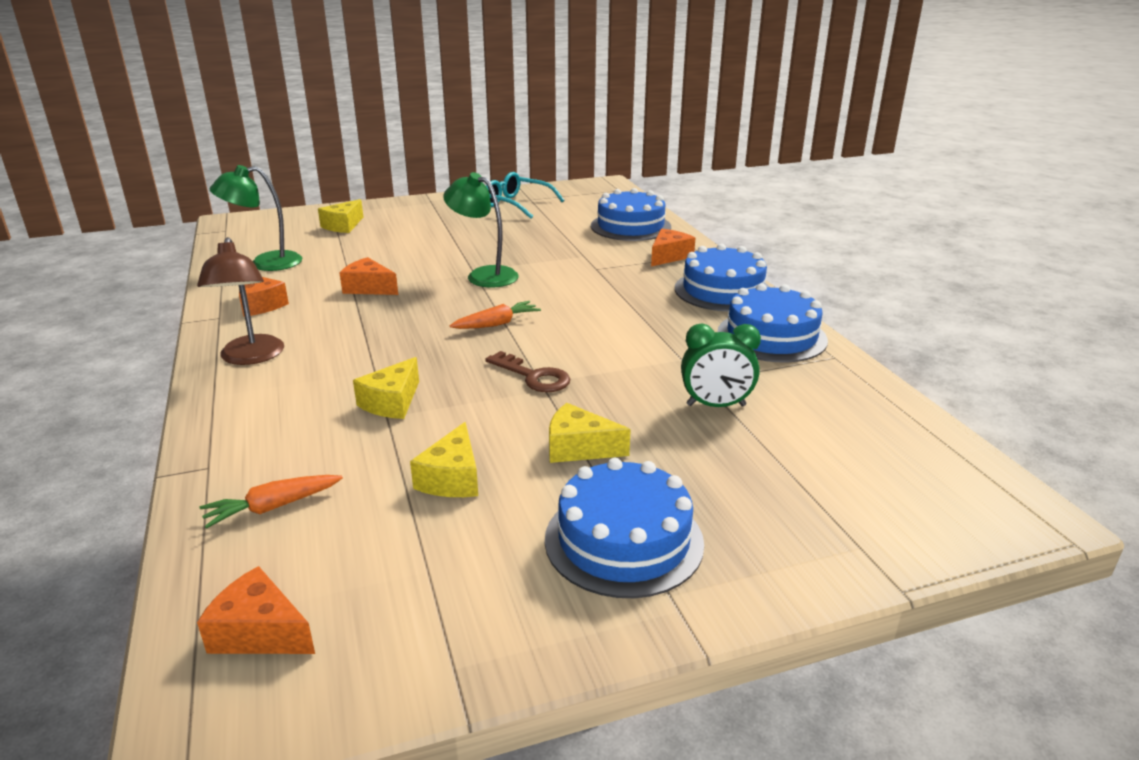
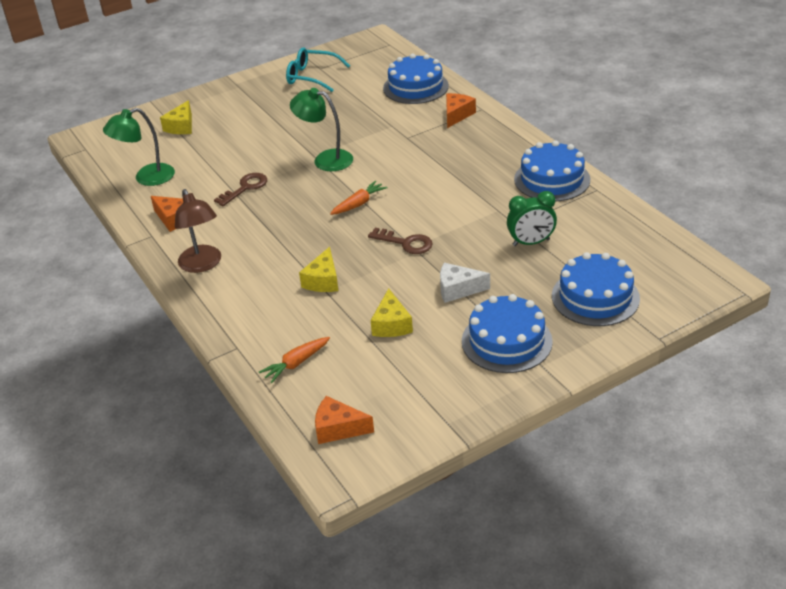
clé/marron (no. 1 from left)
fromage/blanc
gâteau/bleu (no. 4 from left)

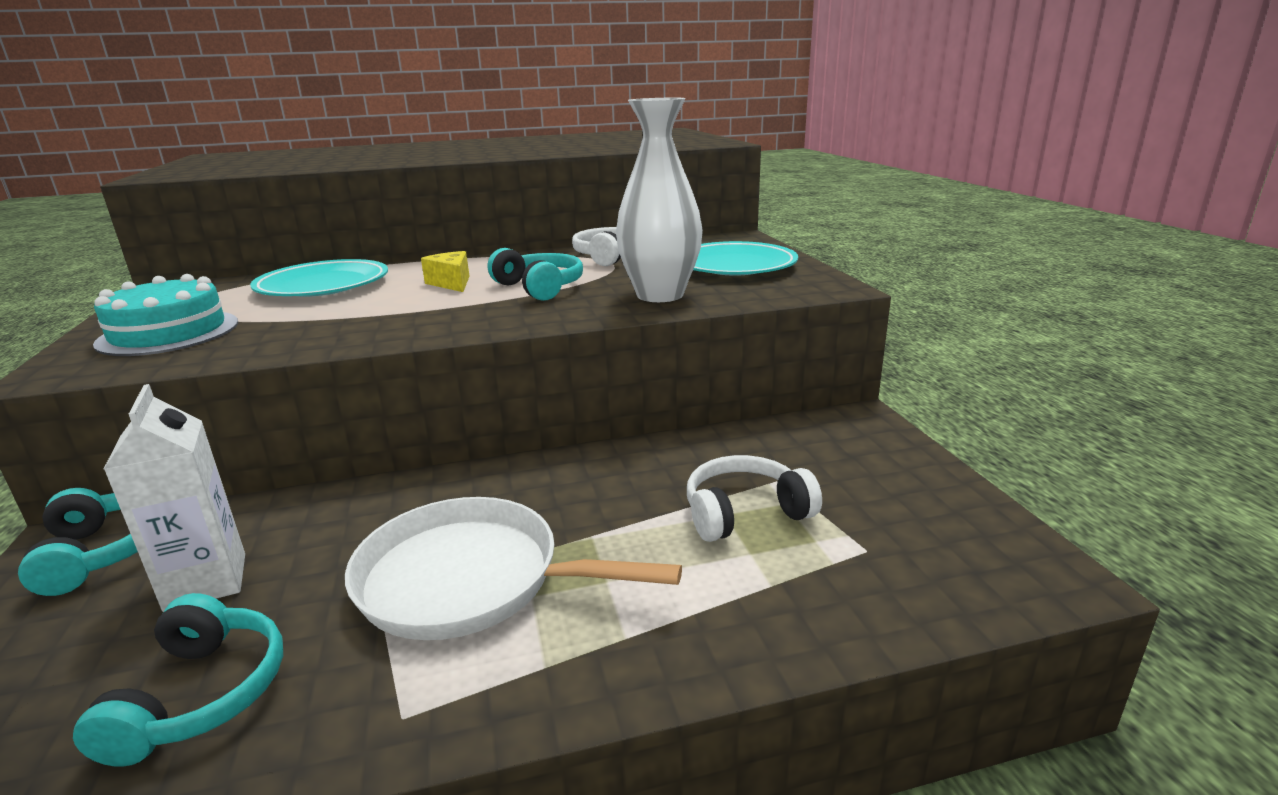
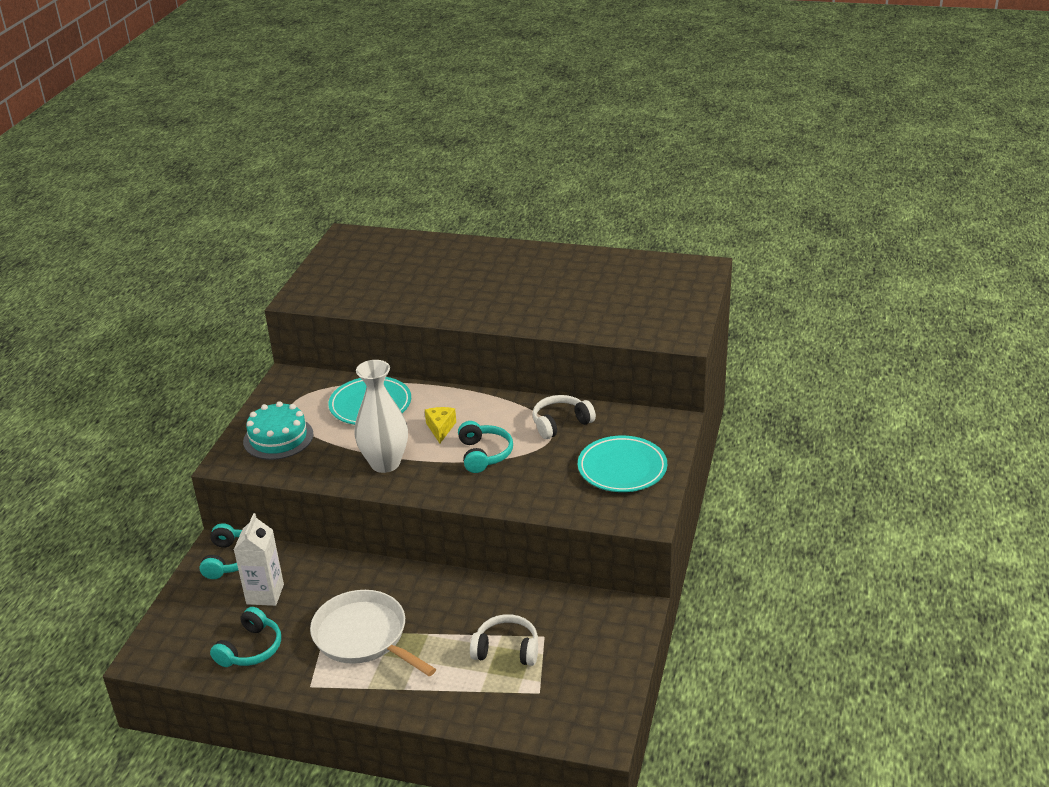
vase/blanc

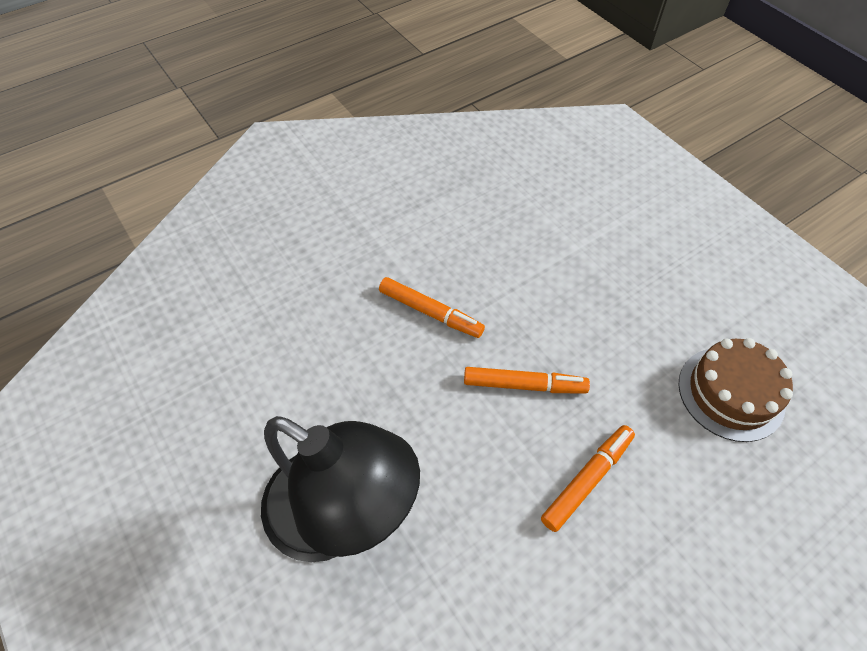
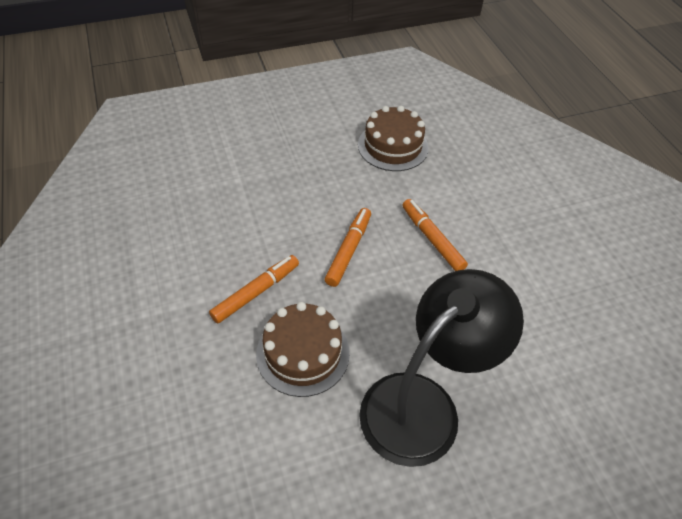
gâteau/marron (no. 1 from left)

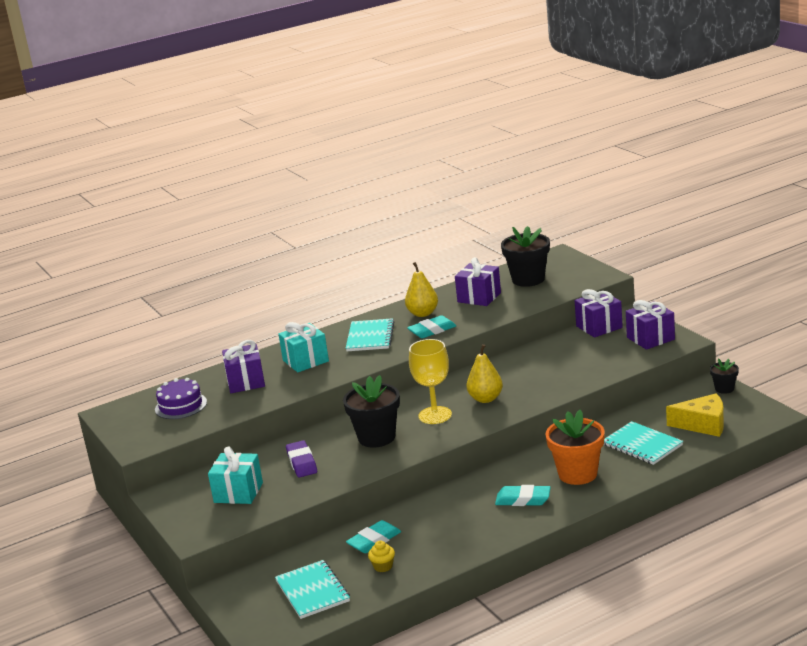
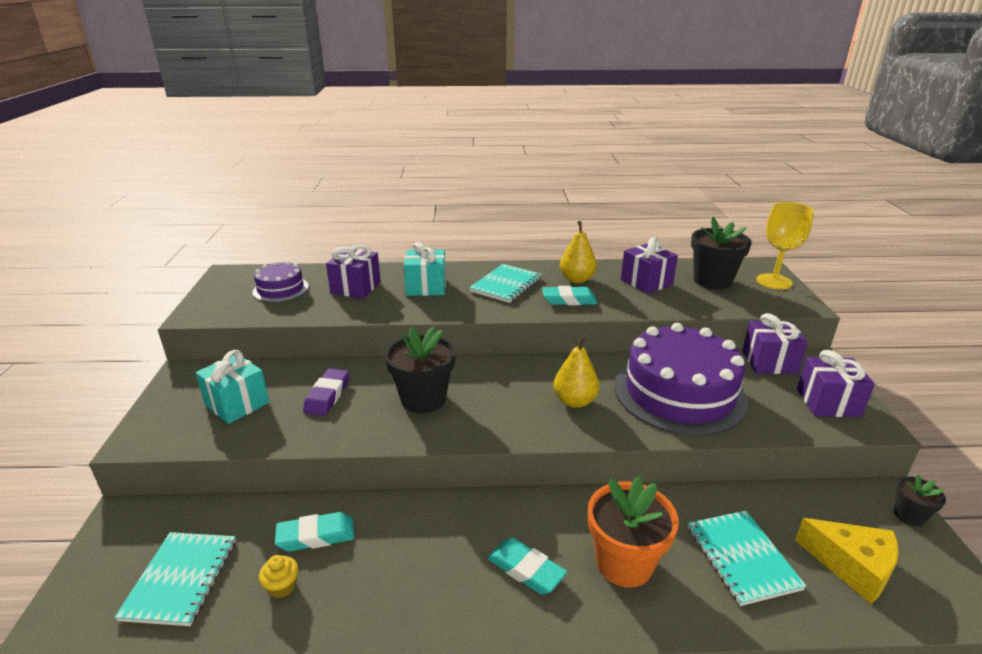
gâteau/violet (no. 2 from left)
verre à pied/jaune

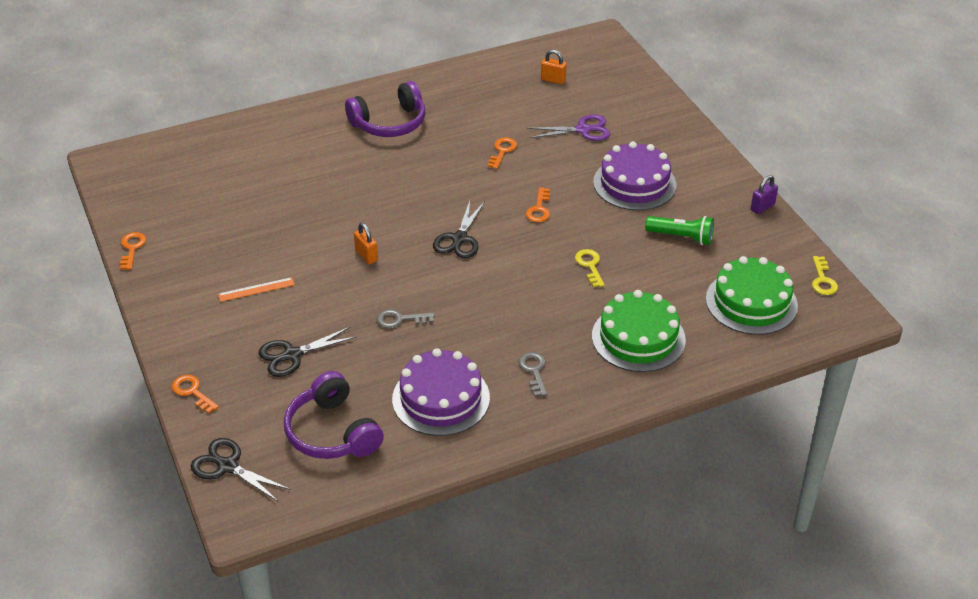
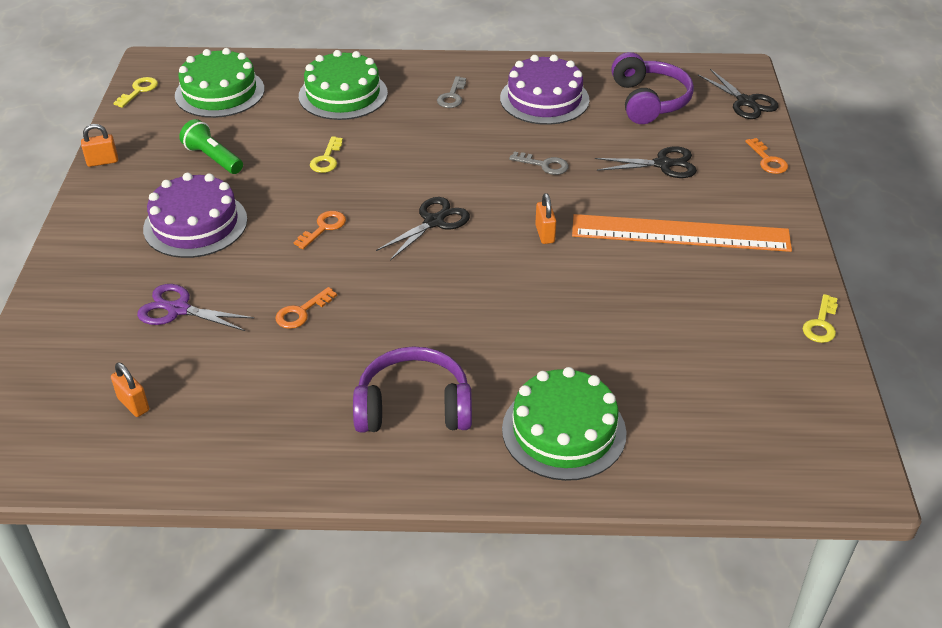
cadenas/orange (no. 1 from left)
gâteau/vert (no. 3 from left)
règle/orange
clé/jaune (no. 3 from left)

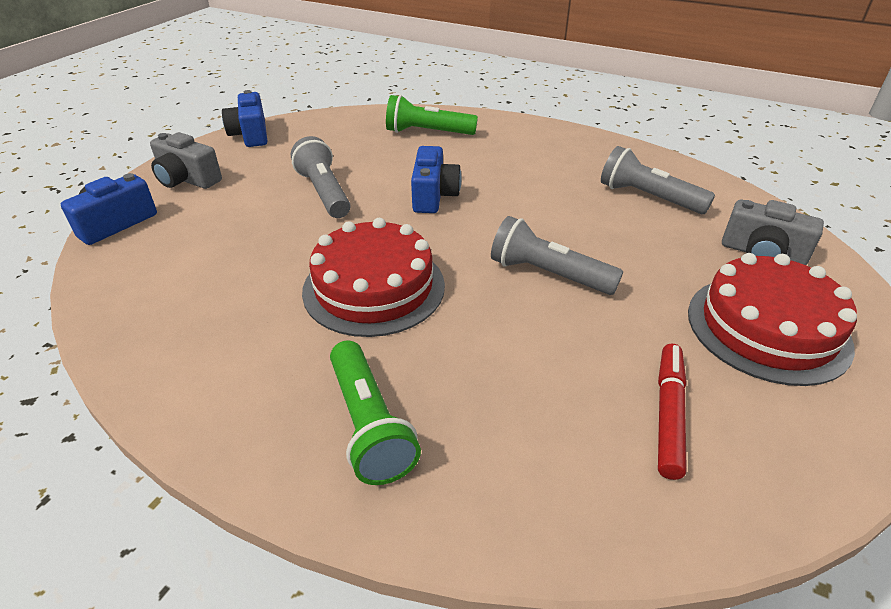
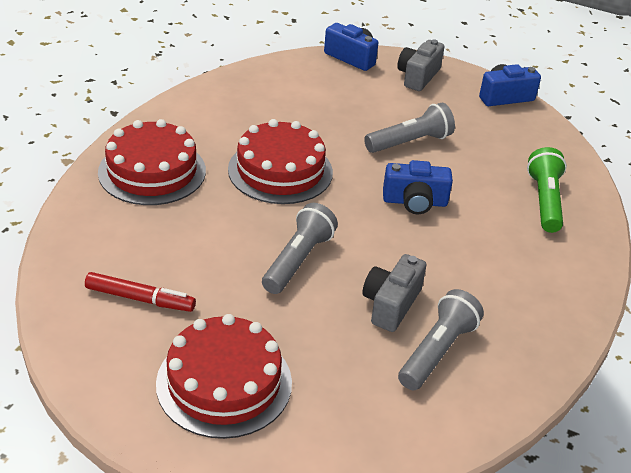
gâteau/rouge (no. 1 from left)
appareil photo/gris (no. 1 from left)

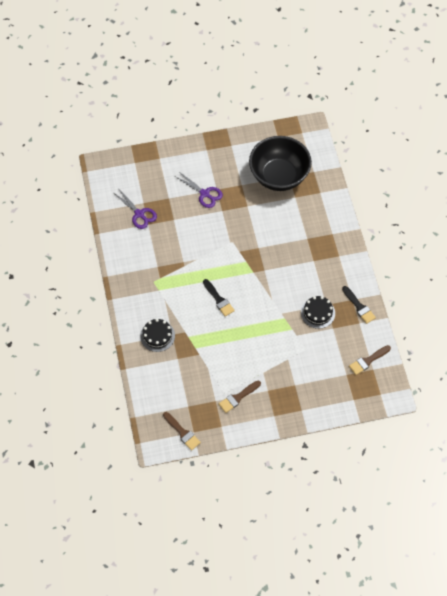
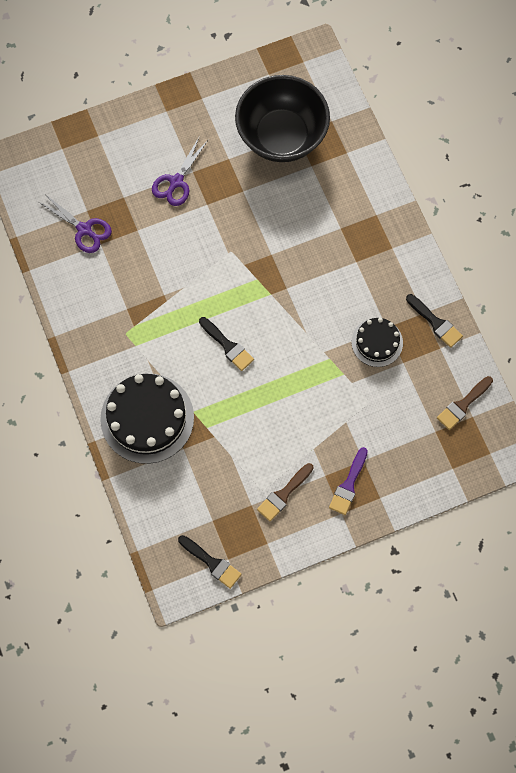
gâteau/noir (no. 1 from left)
ciseaux/violet (no. 2 from left)
pinceau/noir (no. 1 from left)
pinceau/violet

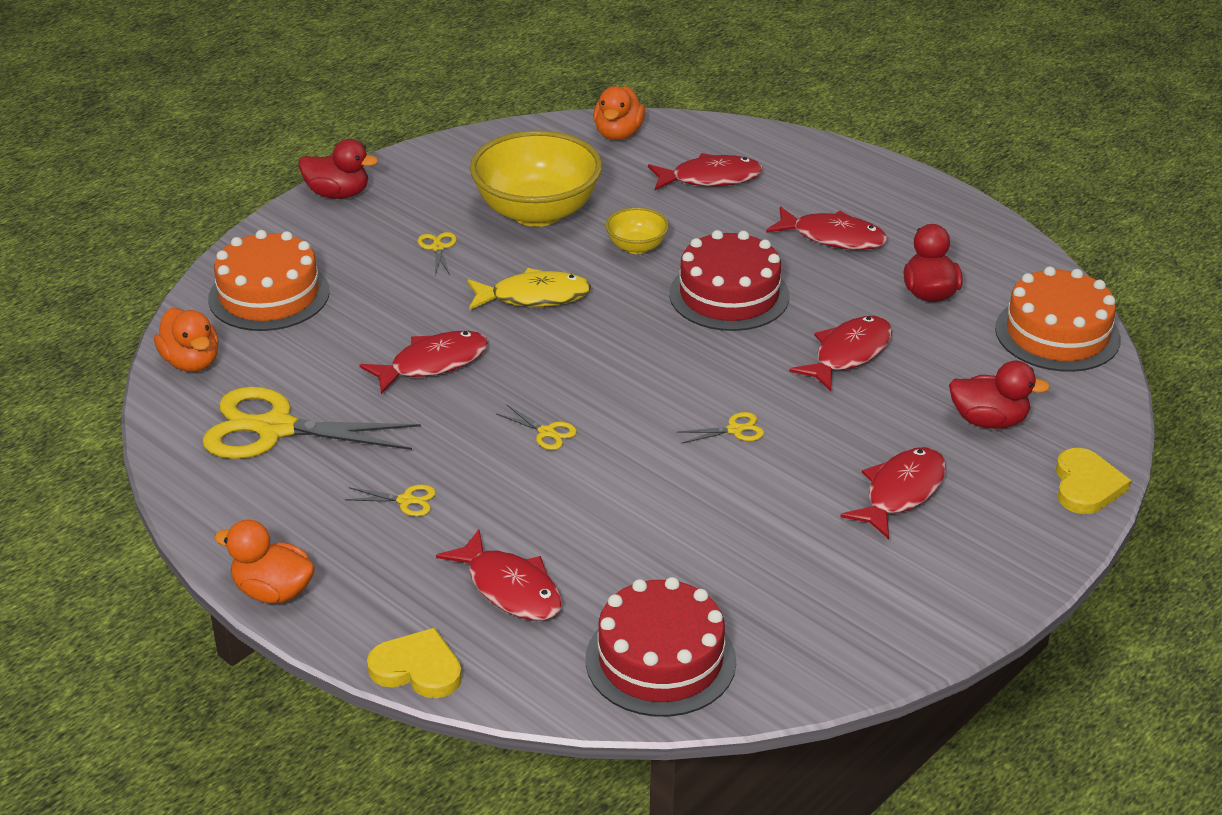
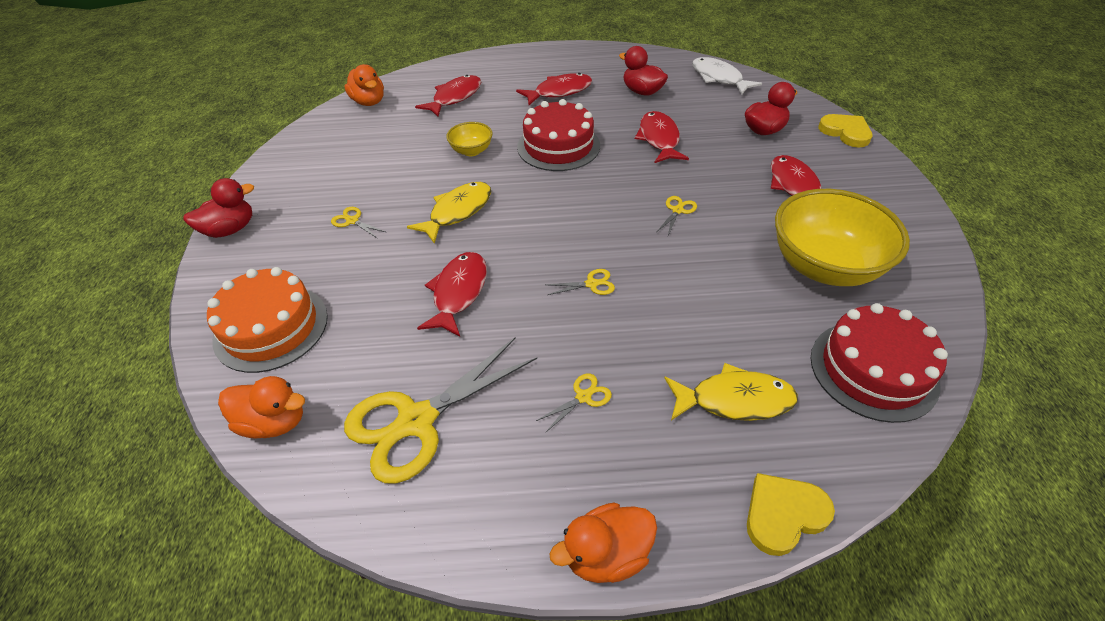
poisson/jaune (no. 2 from left)
poisson/blanc
bol/jaune (no. 2 from left)

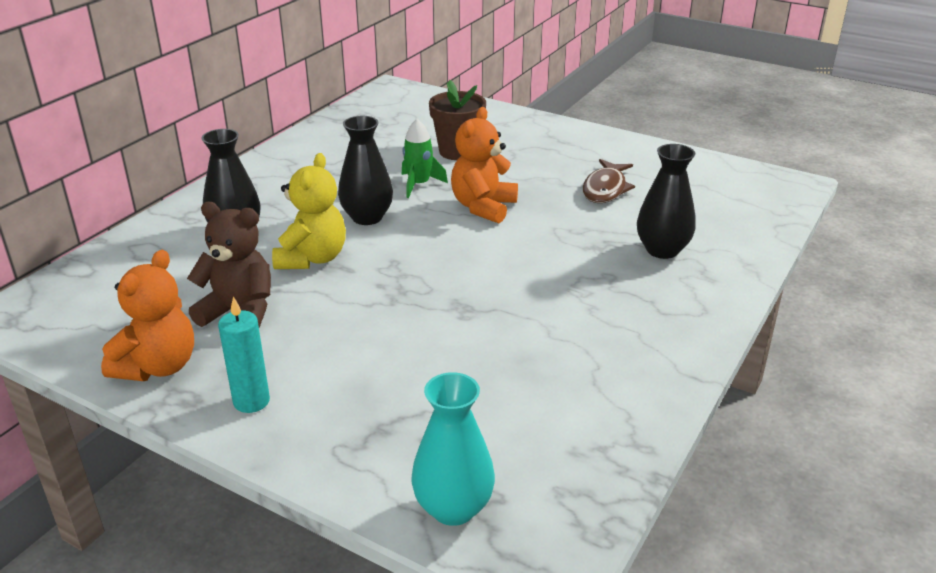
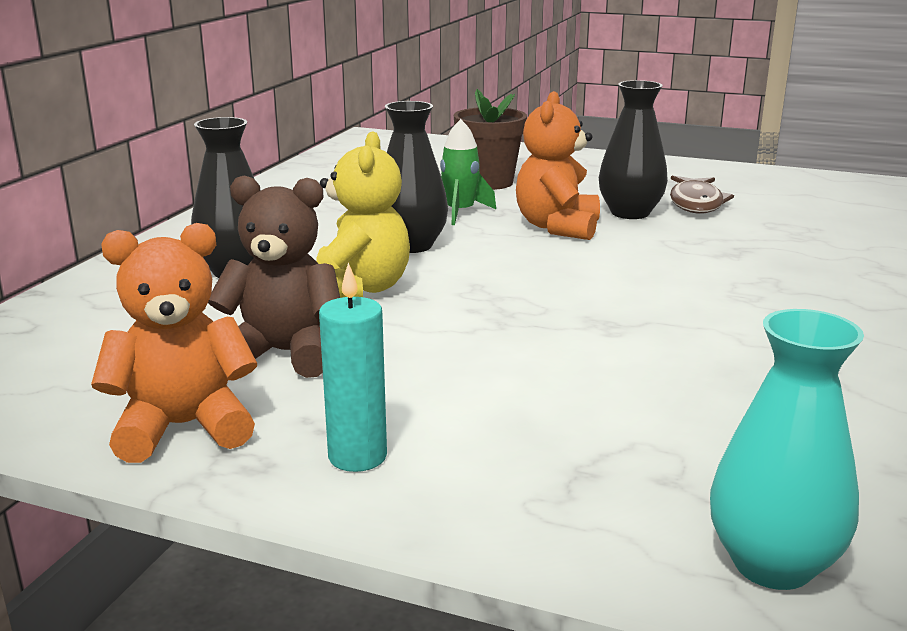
ours en peluche/orange (no. 1 from left)
vase/noir (no. 3 from left)

